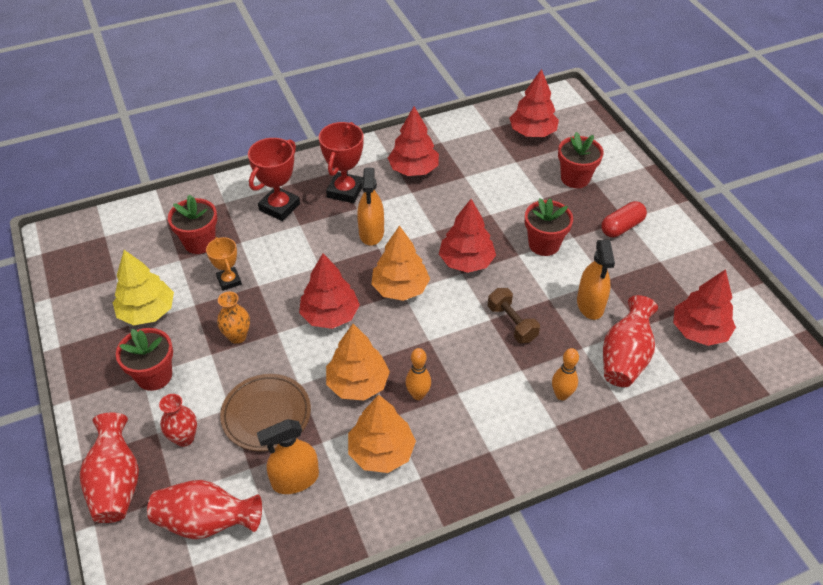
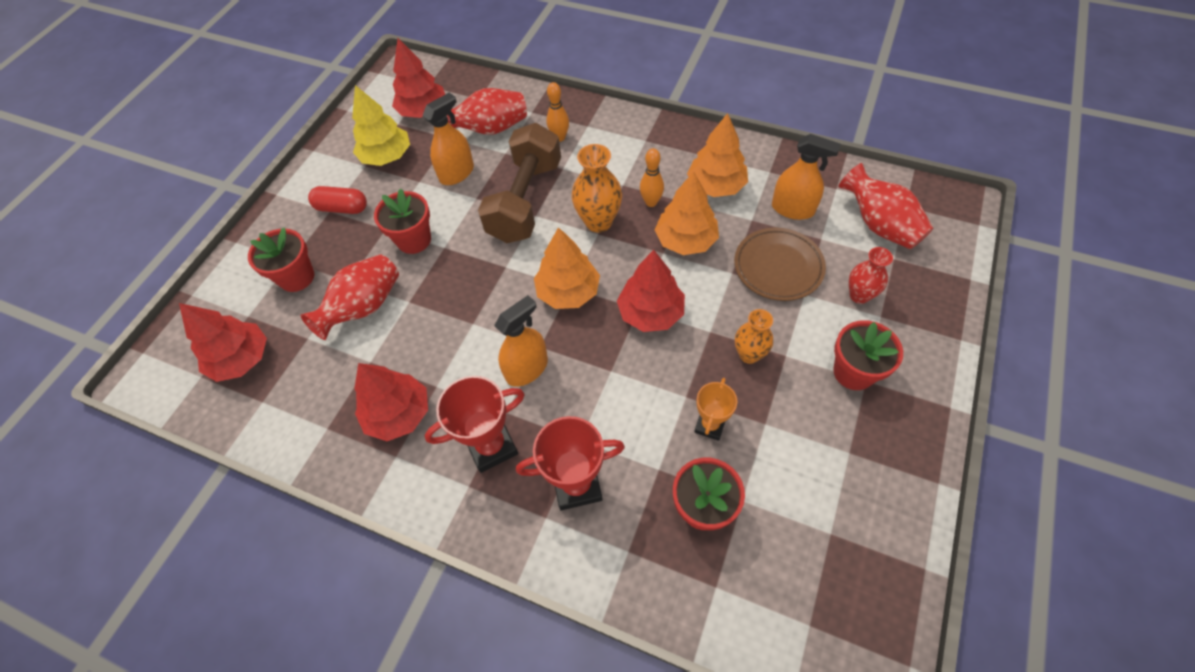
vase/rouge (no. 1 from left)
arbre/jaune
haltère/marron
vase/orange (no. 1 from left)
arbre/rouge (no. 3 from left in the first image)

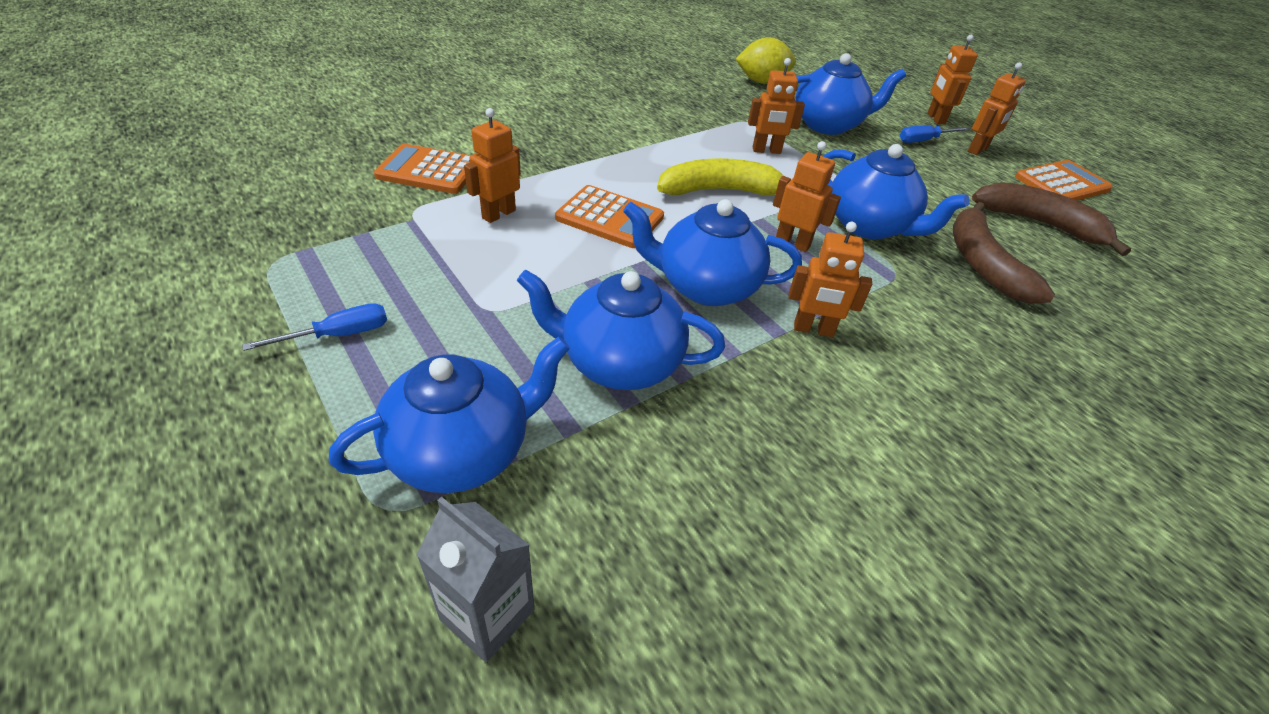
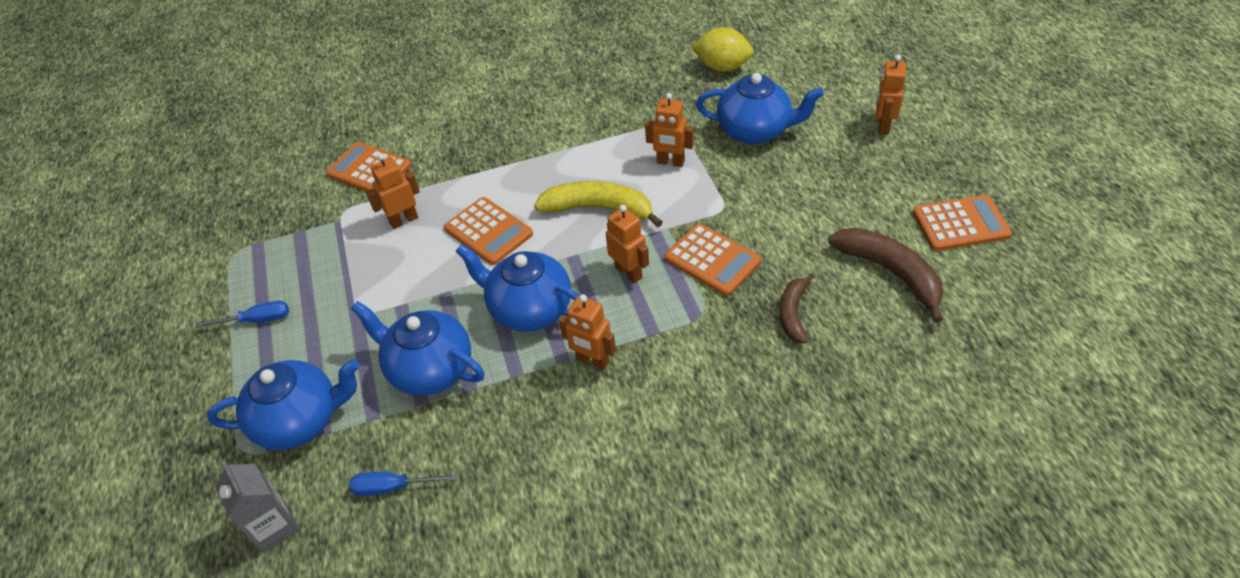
tournevis/bleu (no. 2 from left)
calculatrice/orange (no. 3 from left)
banane/marron (no. 1 from left)
robot/orange (no. 6 from left in the first image)

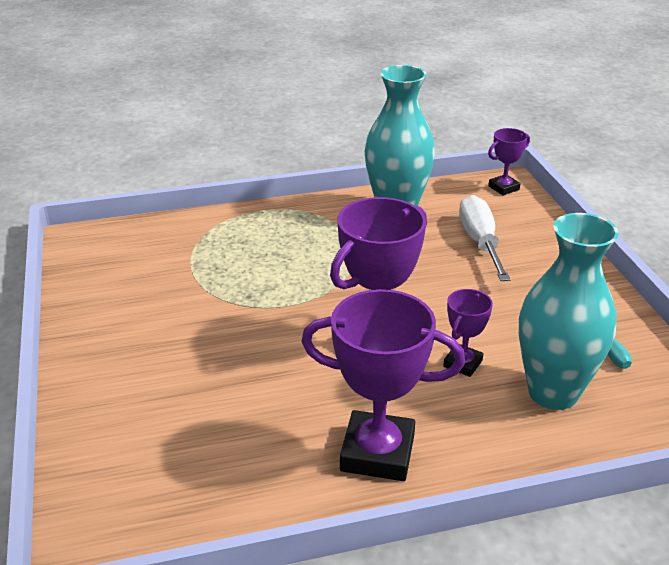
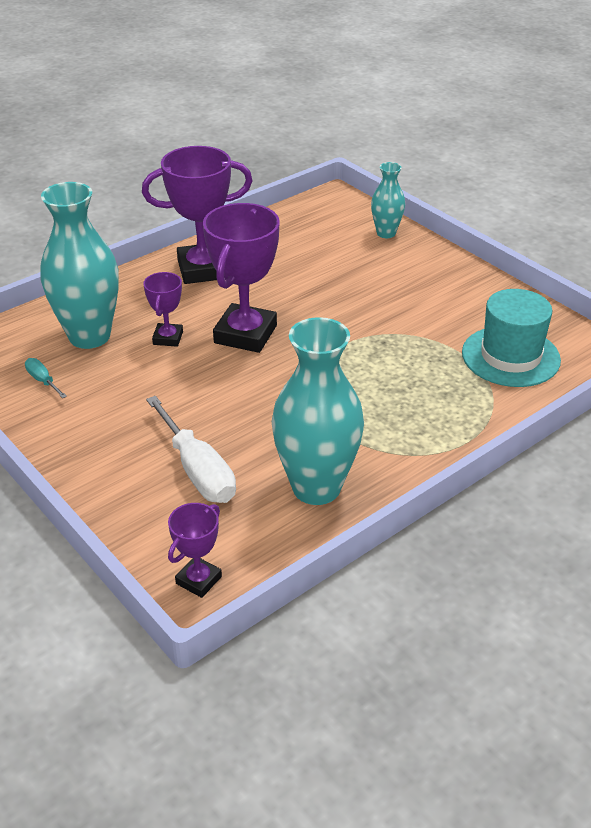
vase/turquoise (no. 3 from left)
chapeau/turquoise

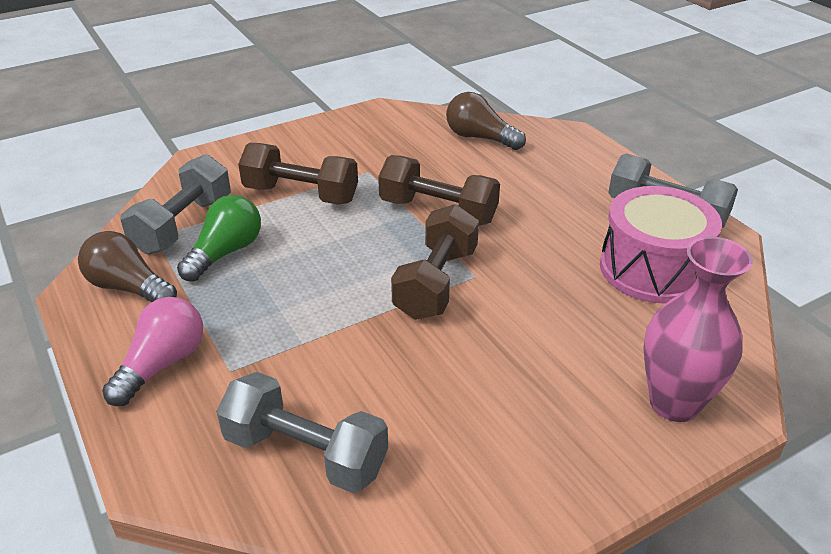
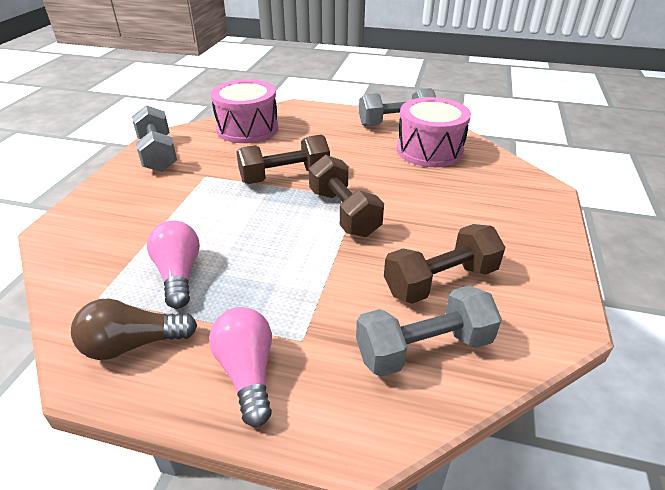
haltère/gris (no. 1 from left)
ampoule/rose (no. 1 from left)
tambour/rose (no. 1 from left)
haltère/marron (no. 3 from left)
vase/rose

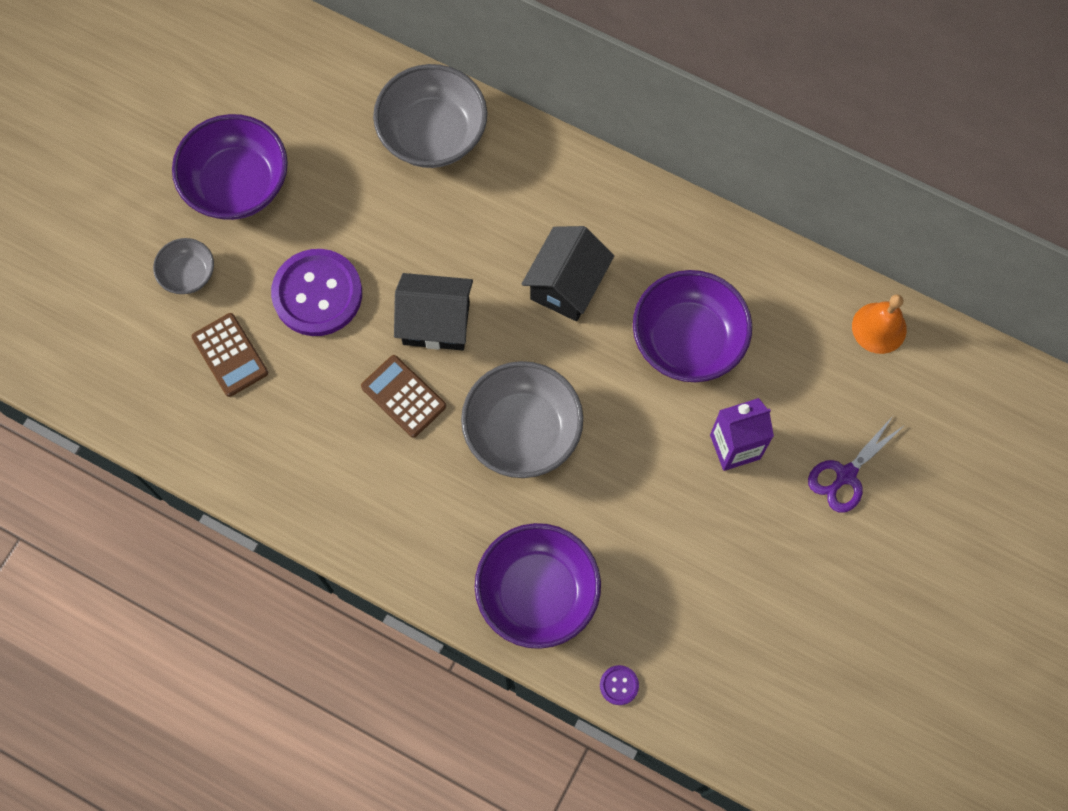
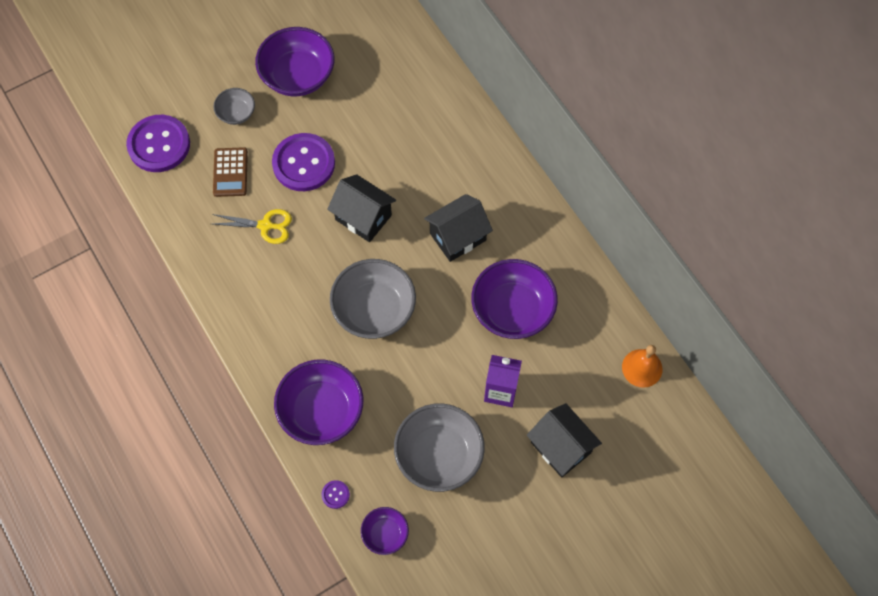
bouton/violet (no. 1 from left)
ciseaux/jaune
bol/violet (no. 3 from left)
bol/gris (no. 3 from left)
maison/noir (no. 3 from left)
calculatrice/marron (no. 2 from left in the first image)

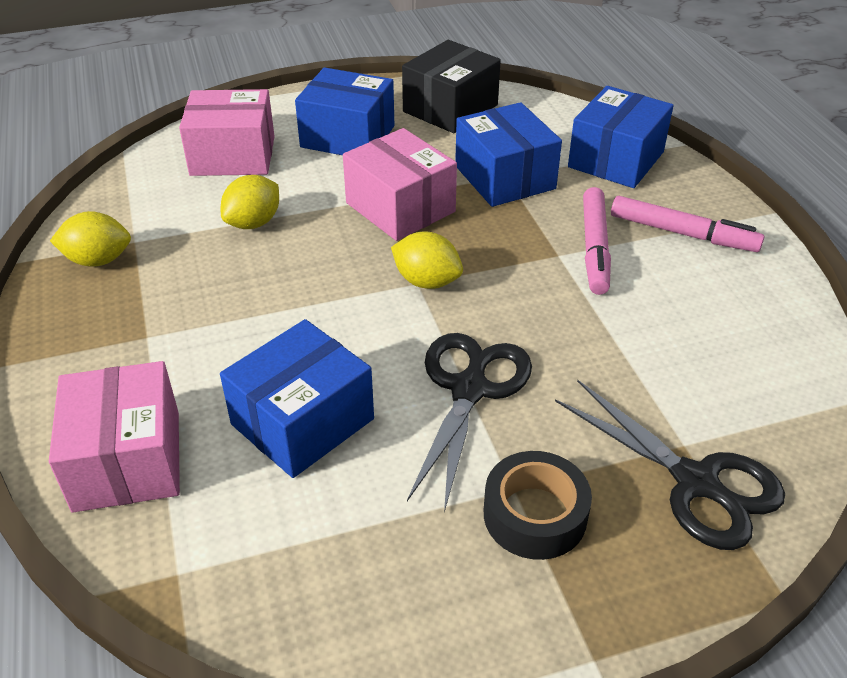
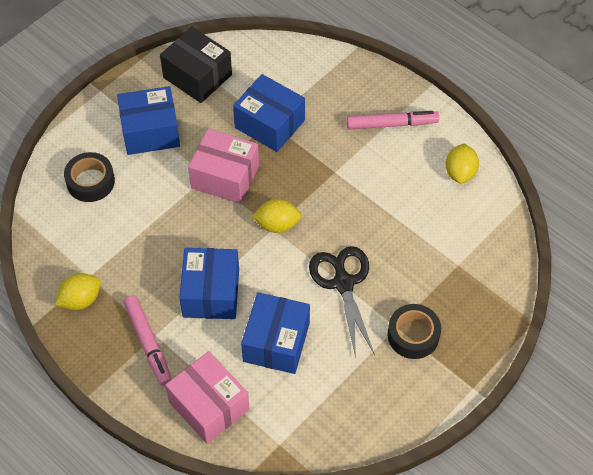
ruban adhésif/noir (no. 1 from left)
feutre/rose (no. 1 from left)
boîte/noir
boîte/bleu (no. 2 from left)
citron/jaune (no. 3 from left)
ciseaux/noir (no. 2 from left in the first image)

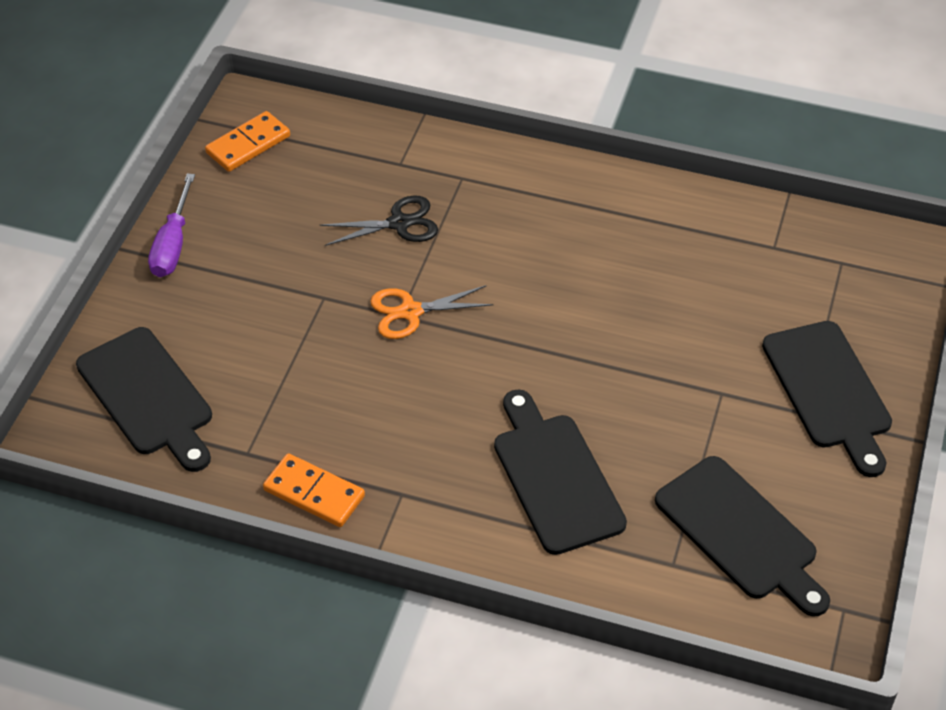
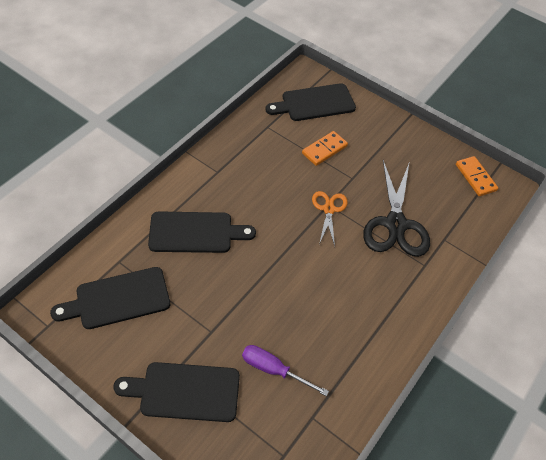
tournevis/violet
domino/orange (no. 1 from left)
ciseaux/noir

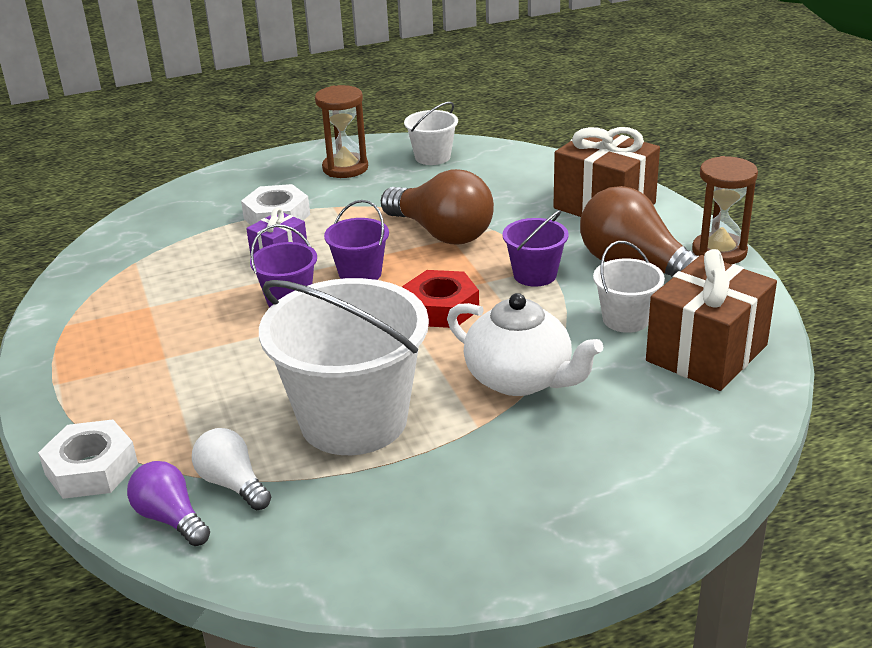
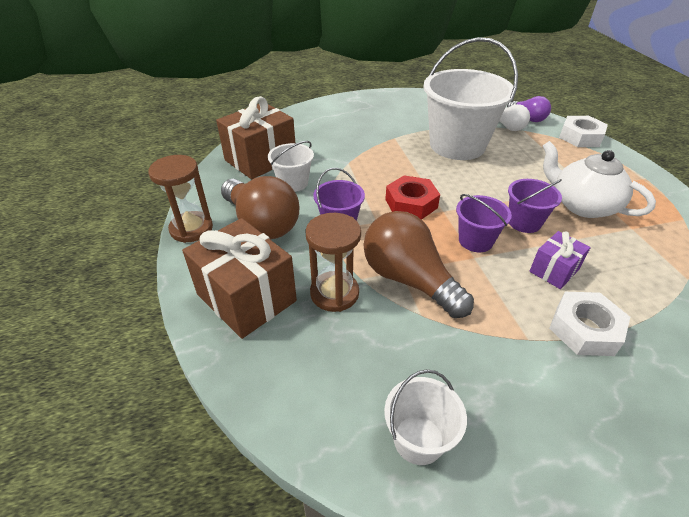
sablier/marron (no. 2 from left)
théière/blanc

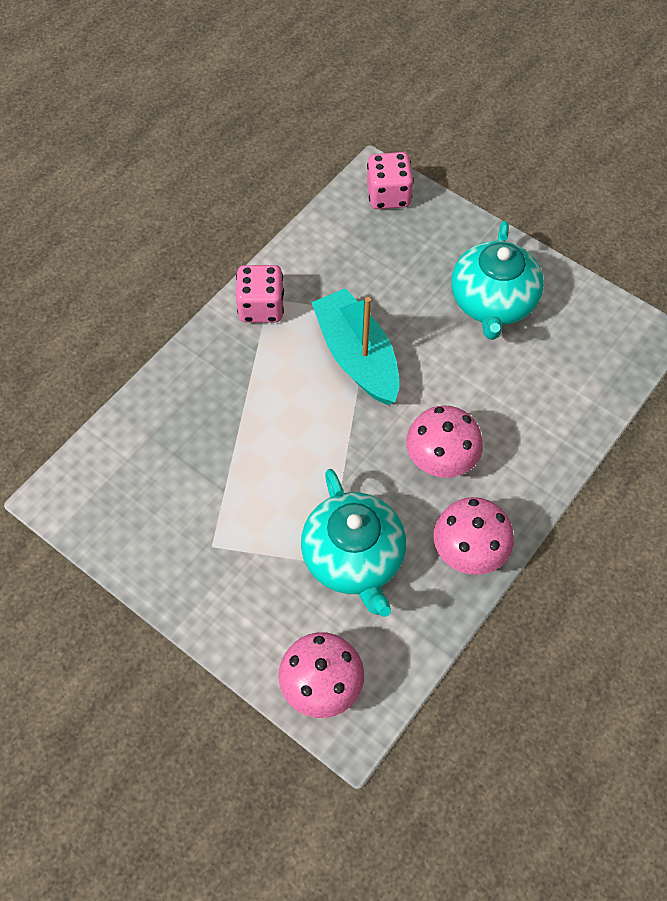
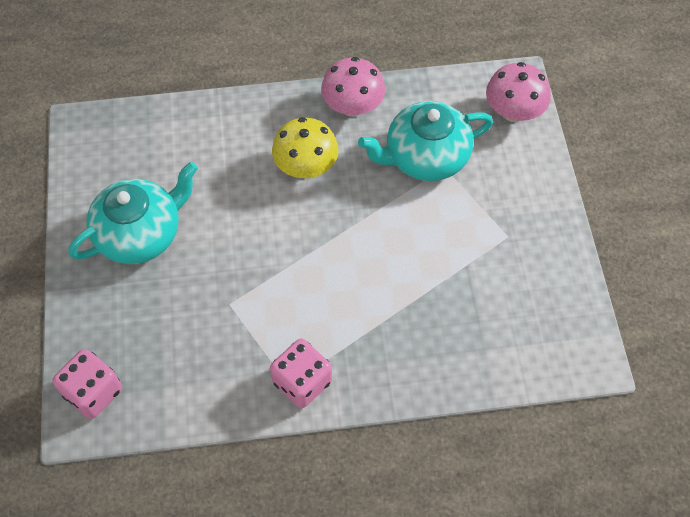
champignon/jaune
théière/turquoise (no. 2 from left)
bateau/turquoise

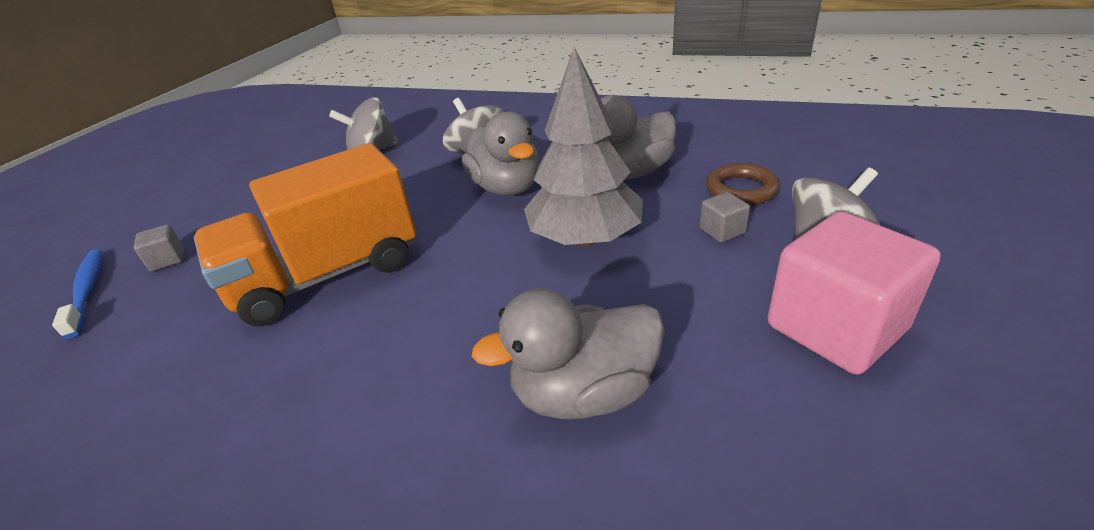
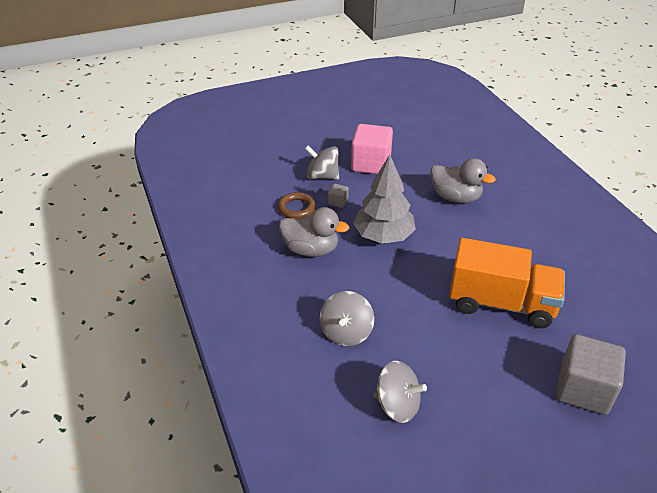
cube/gris (no. 2 from left)
brosse à dents/bleu
canard/gris (no. 1 from left in the first image)

